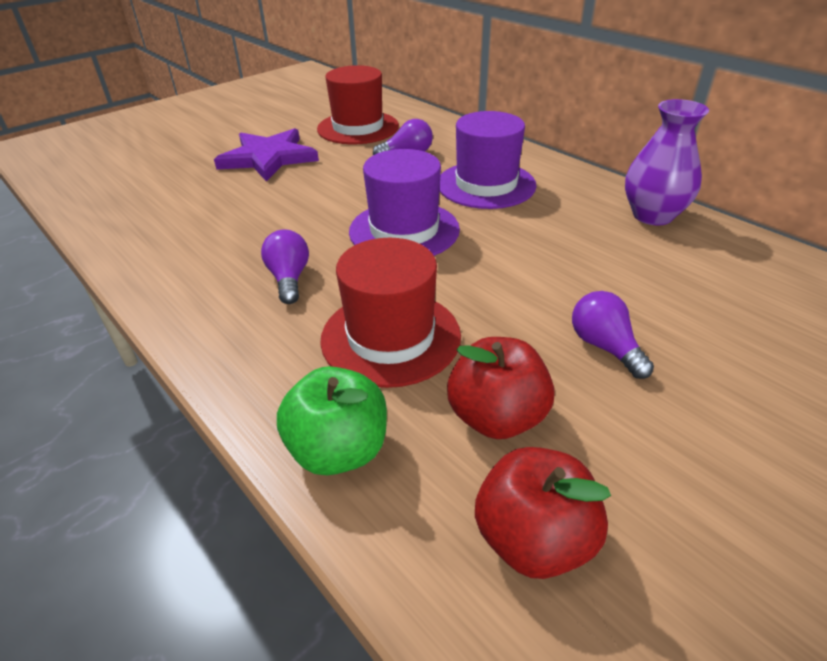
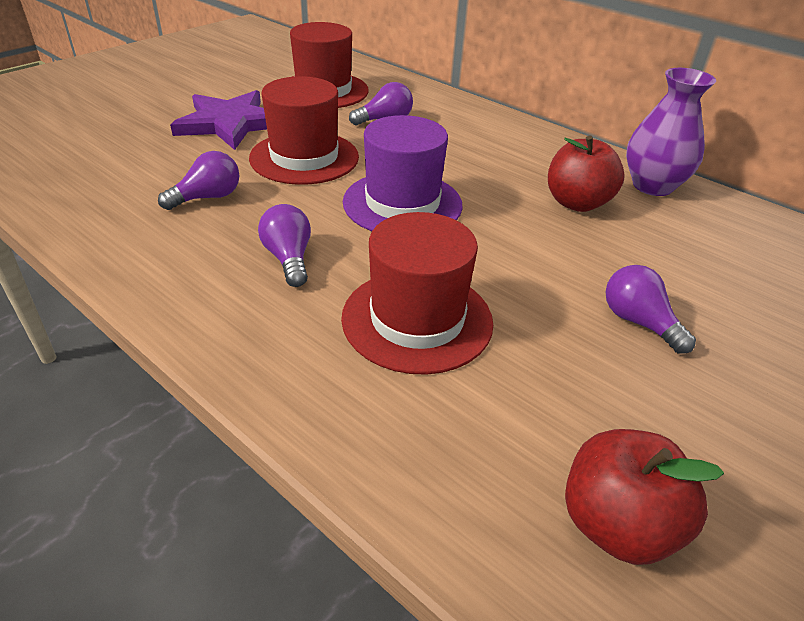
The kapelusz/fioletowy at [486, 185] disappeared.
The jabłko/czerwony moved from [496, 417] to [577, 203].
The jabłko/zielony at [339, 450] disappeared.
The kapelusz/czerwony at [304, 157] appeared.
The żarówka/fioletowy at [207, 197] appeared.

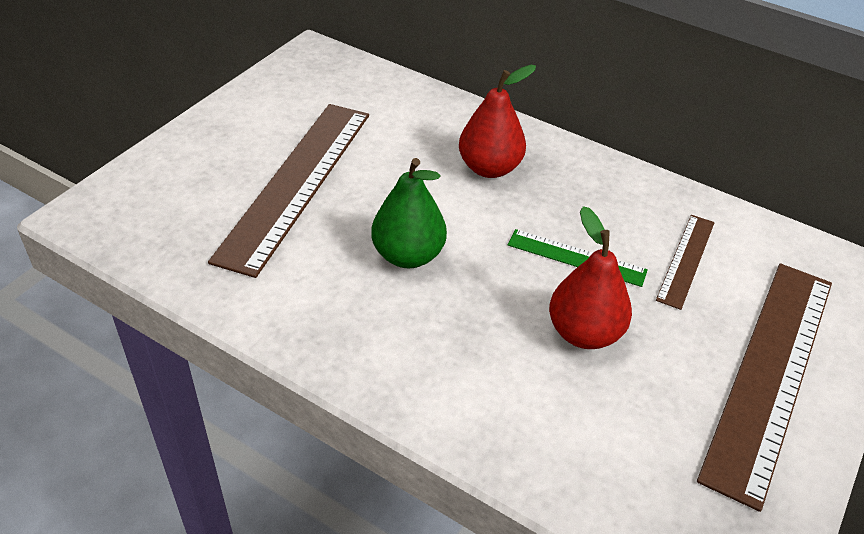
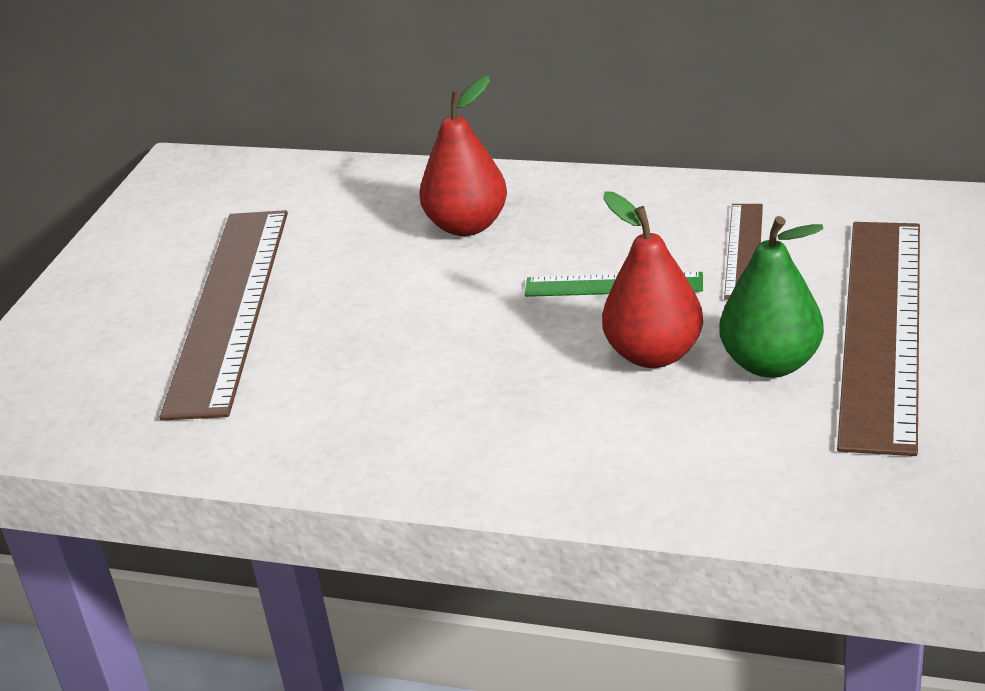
The gruszka/zielony moved from [408, 255] to [771, 363].

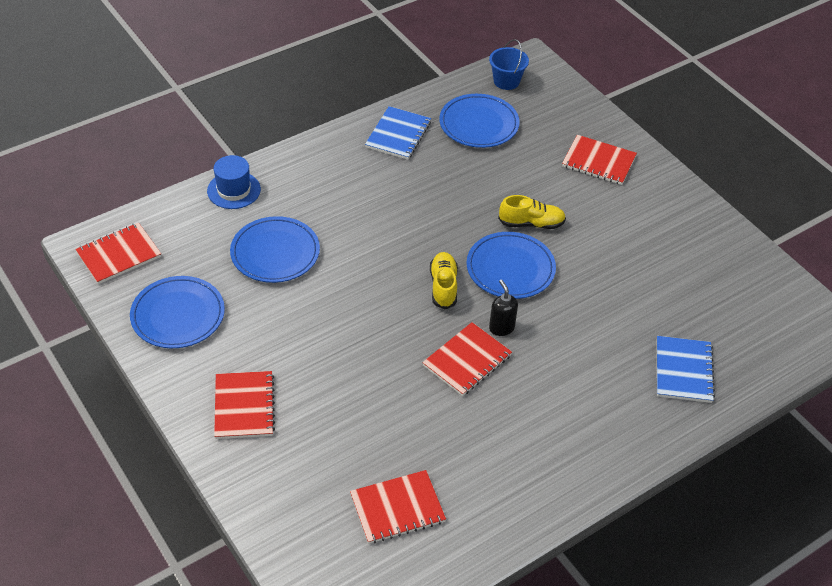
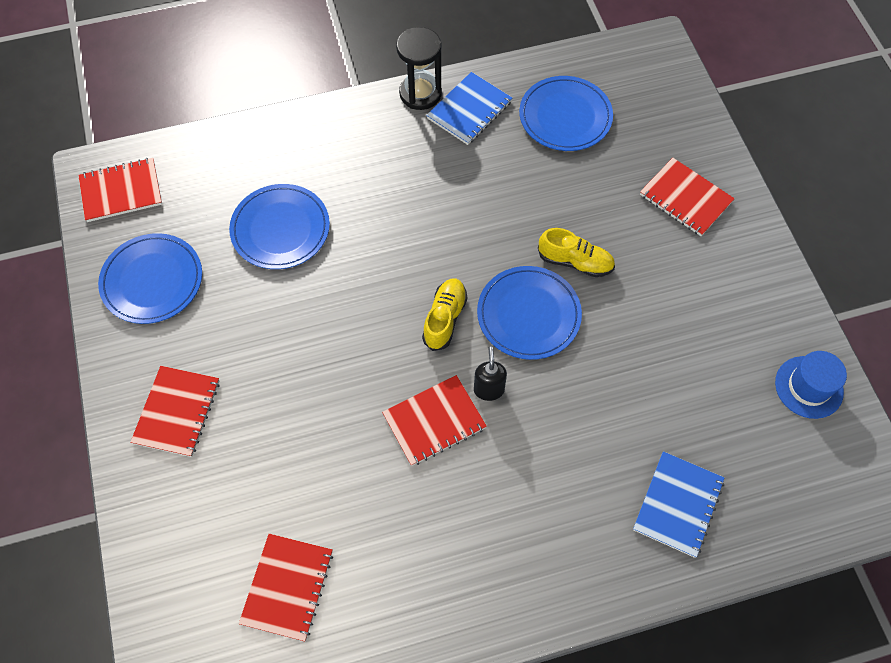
The wiadro/niebieski at [506, 81] disappeared.
The kapelusz/niebieski moved from [234, 190] to [809, 387].
The zeszyt/czerwony at [397, 508] turned 75 degrees counterclockwise.
The klepsydra/czarny at [420, 93] appeared.

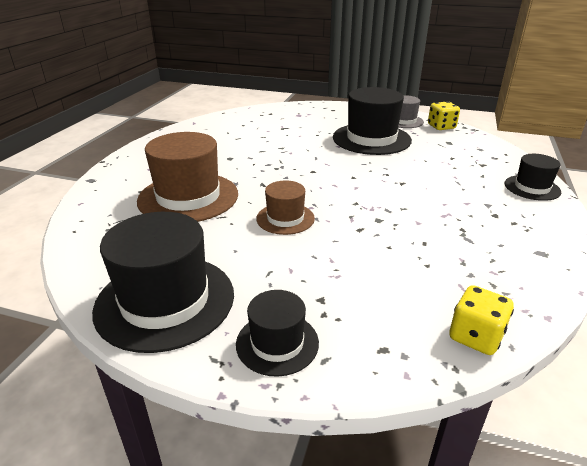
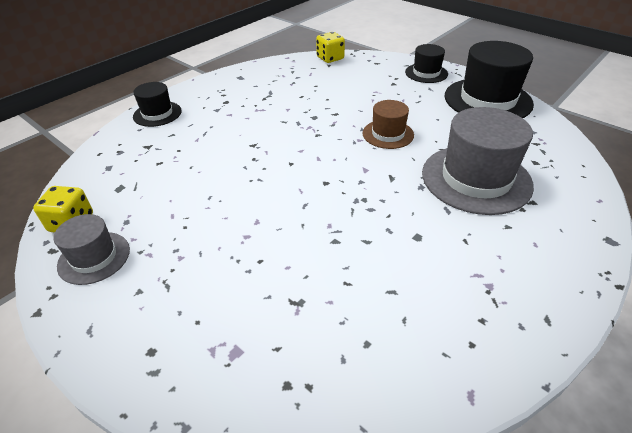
The kapelusz/czarny at [371, 139] disappeared.
The kapelusz/brązowy at [188, 197] became the kapelusz/szary at [476, 179].

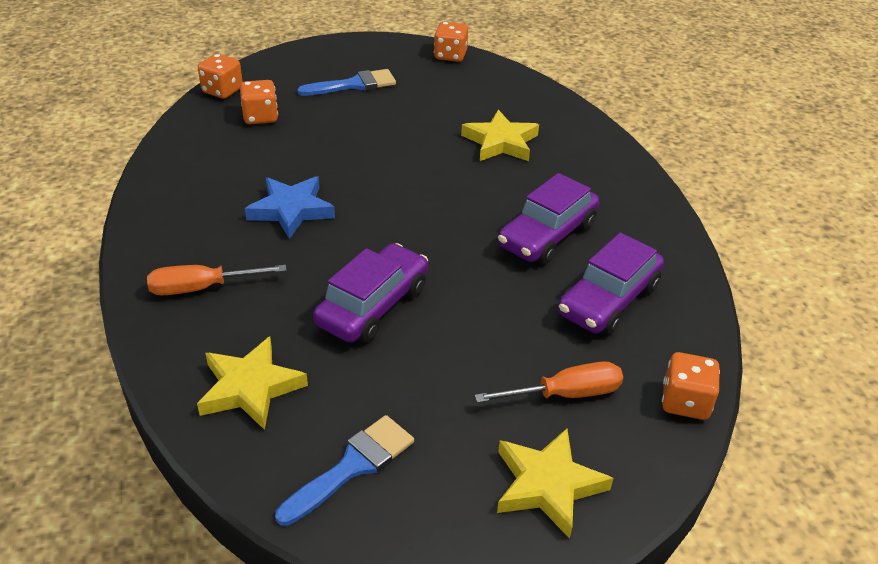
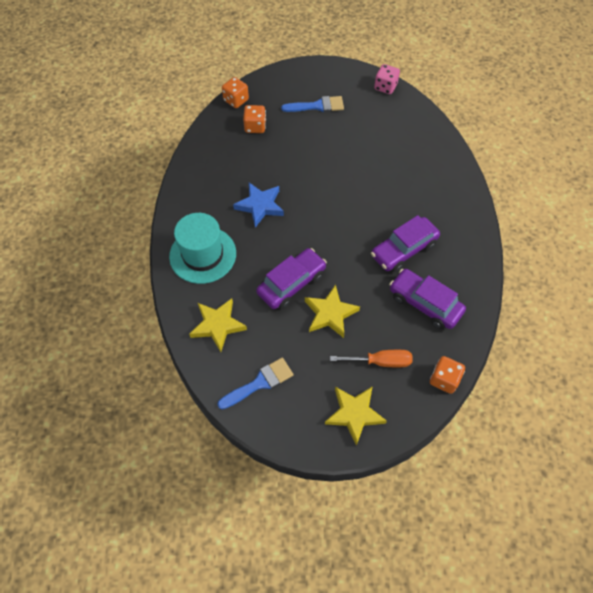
The kostka do gry/pomarańczowy at [450, 56] became the kostka do gry/różowy at [385, 87].
The gwiazda/żółty moved from [501, 142] to [330, 314].
The samochód/fioletowy at [608, 300] turned 75 degrees clockwise.
The śrubokręt/pomarańczowy at [202, 288] was replaced by the kapelusz/turkusowy at [203, 255].

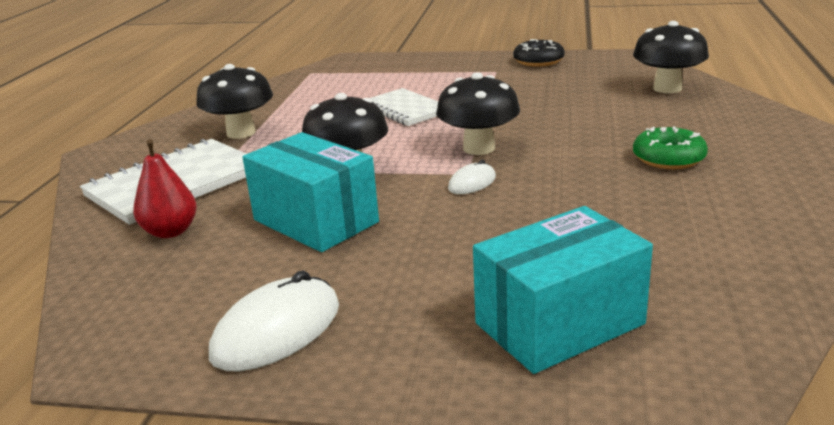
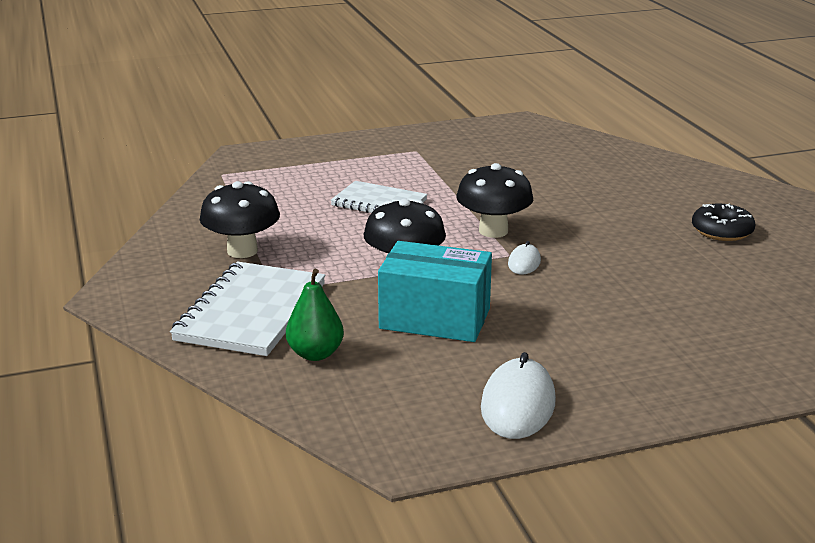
The grzyb/czarny at [667, 88] disappeared.
The donut/czarny moved from [538, 61] to [722, 231].
The donut/zielony at [668, 158] disappeared.
The gruszka/czerwony at [170, 232] became the gruszka/zielony at [315, 354].
The pudełko/turkusowy at [559, 324] disappeared.

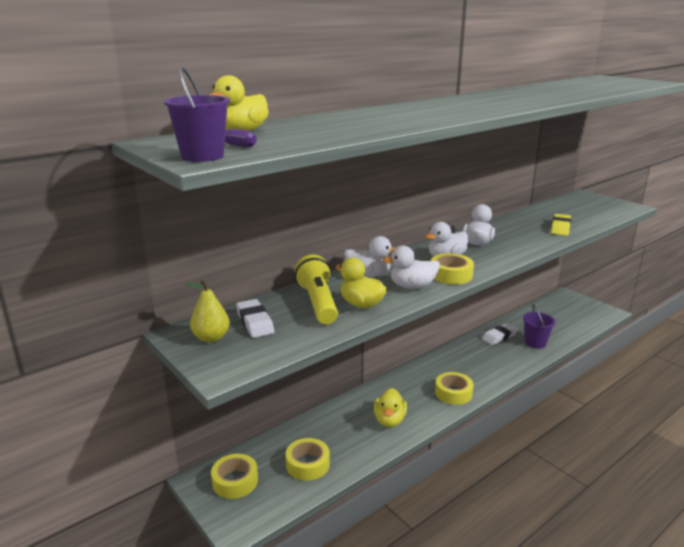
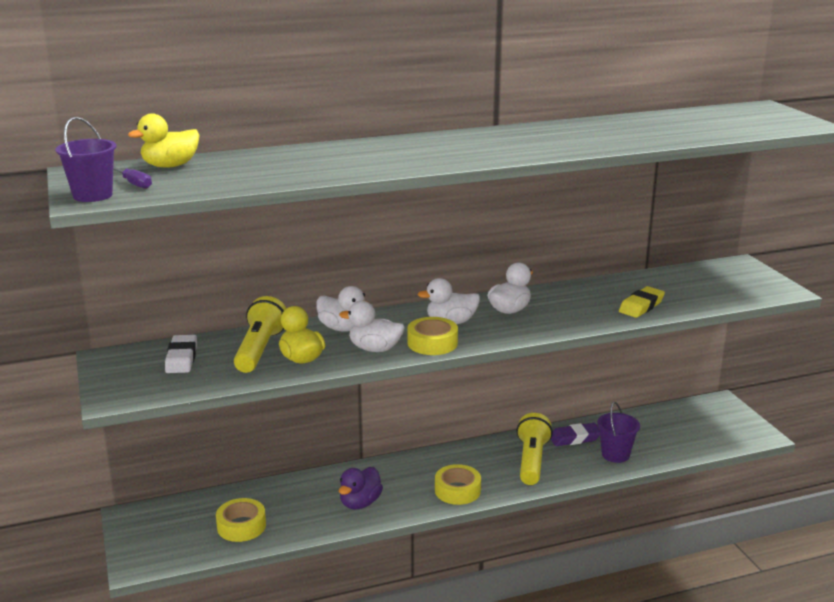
The gruszka/żółty at [211, 338] disappeared.
The gumka do mazania/biały at [499, 337] became the gumka do mazania/fioletowy at [575, 438].
The kaczka/żółty at [389, 420] became the kaczka/fioletowy at [360, 503].
The taśma klejąca/żółty at [235, 481] disappeared.
The latarka/żółty at [531, 461] appeared.

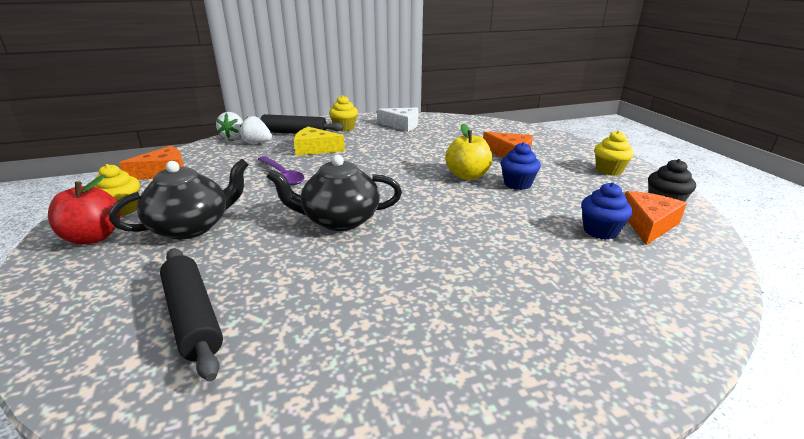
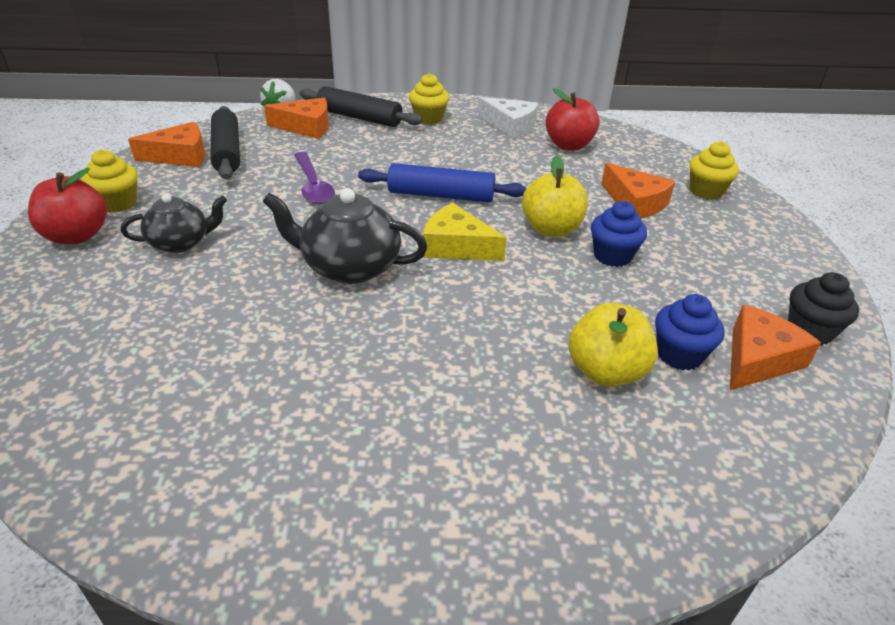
The truskawka/biały at [257, 143] was replaced by the ser/pomarańczowy at [306, 127].
The ser/żółty moved from [315, 149] to [456, 246].
The muffinka/żółty moved from [609, 170] to [706, 191].
The imbryk/czarny at [192, 227] changed to 0.65 times the size.
The wałek do ciasta/czarny moved from [193, 317] to [227, 152].
The jabłko/czerwony at [568, 145] appeared.
The wałek do ciasta/niebieski at [441, 195] appeared.
The jabłko/żółty at [606, 371] appeared.

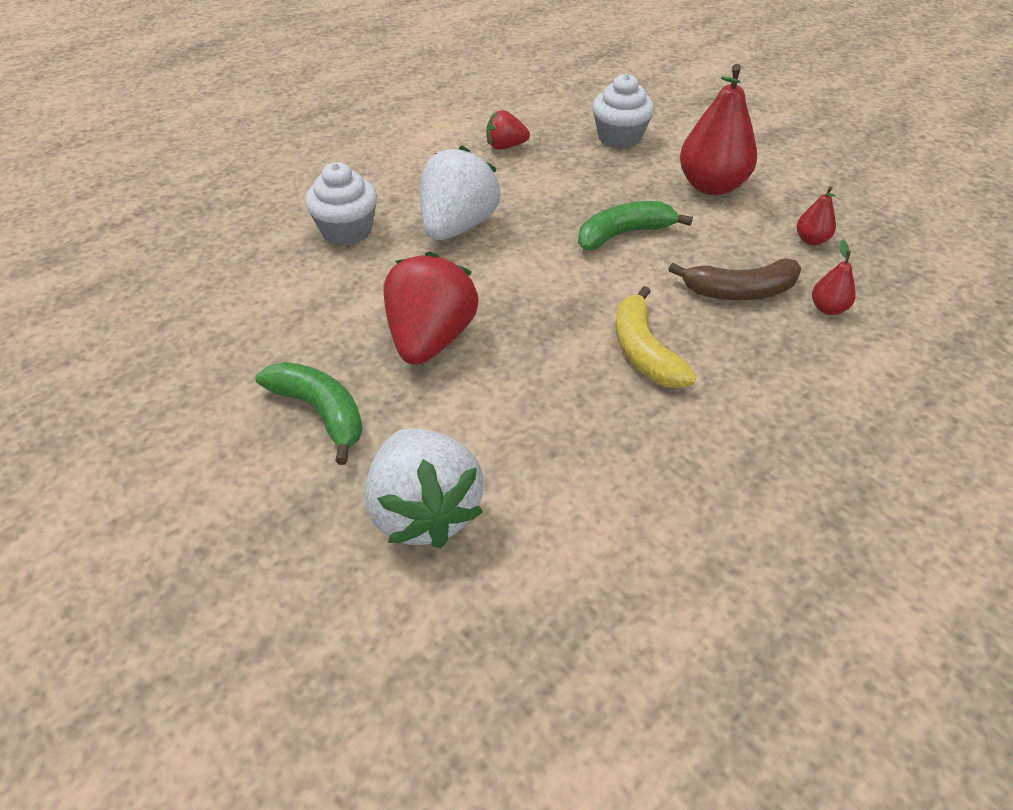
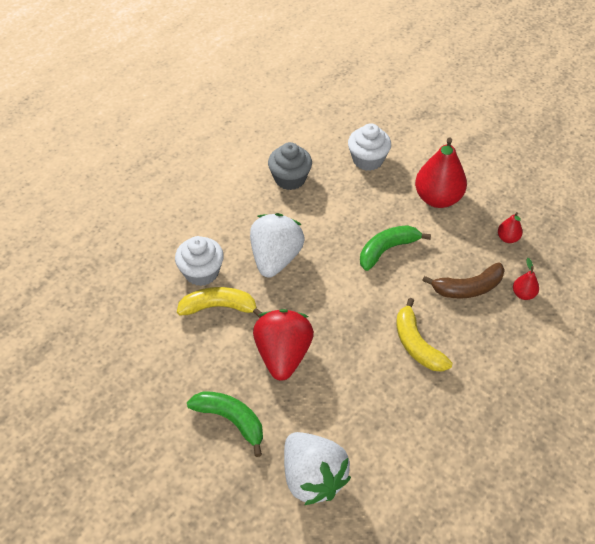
The truskawka/czerwony at [505, 146] was replaced by the muffinka/szary at [290, 179].
The banan/żółty at [219, 307] appeared.

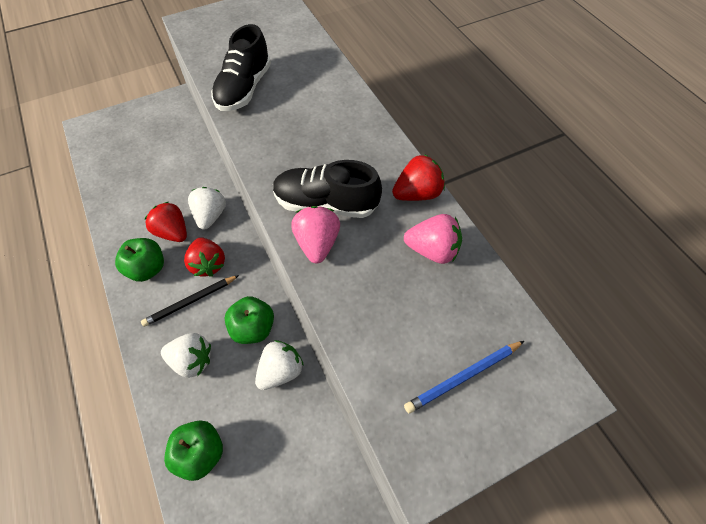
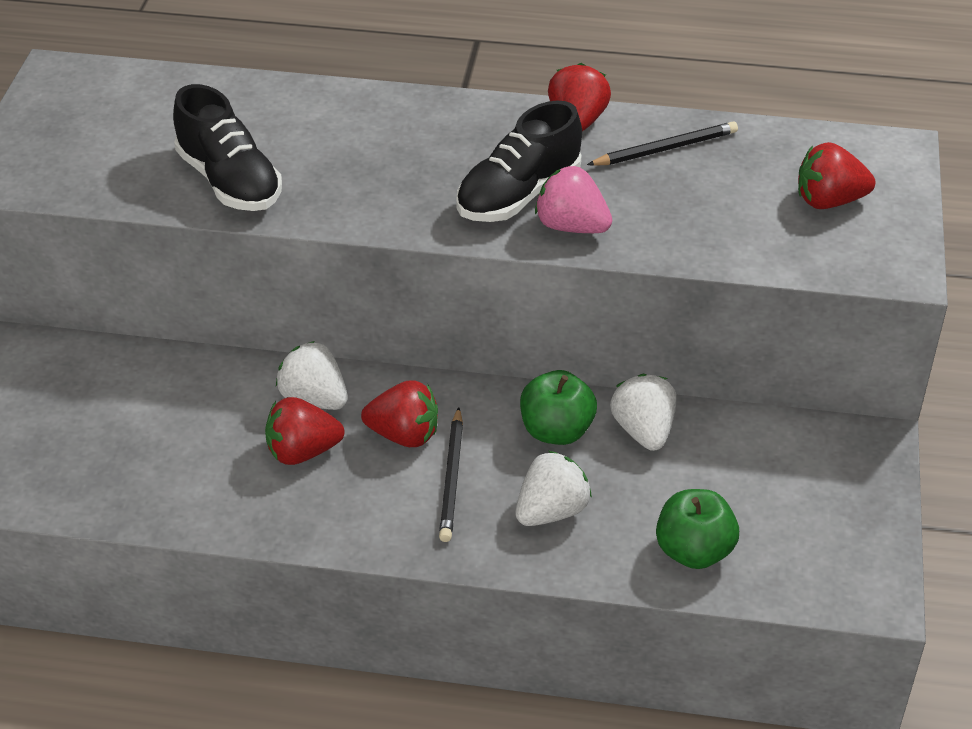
The truskawka/różowy at [432, 250] was replaced by the ołówek/czarny at [665, 149].
The jabłko/zielony at [147, 269] disappeared.
The ołówek/niebieski at [463, 377] was replaced by the truskawka/czerwony at [829, 201].

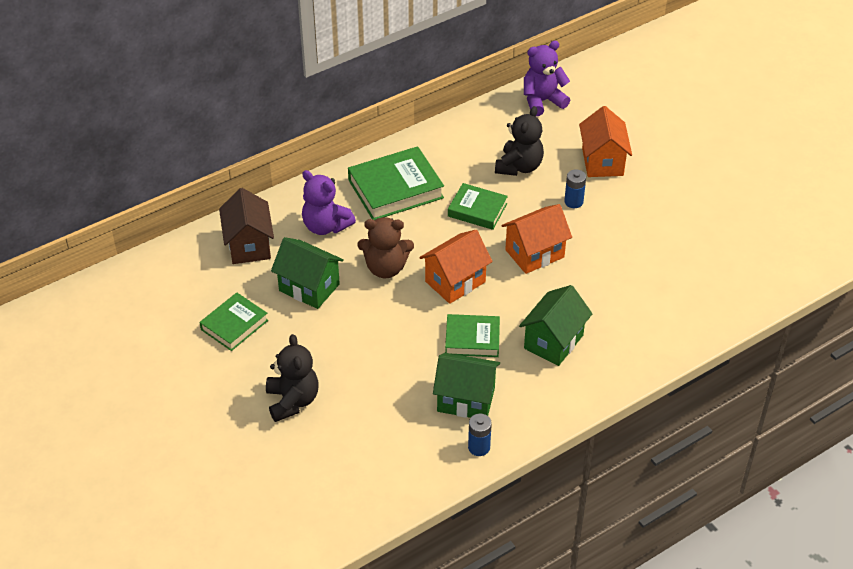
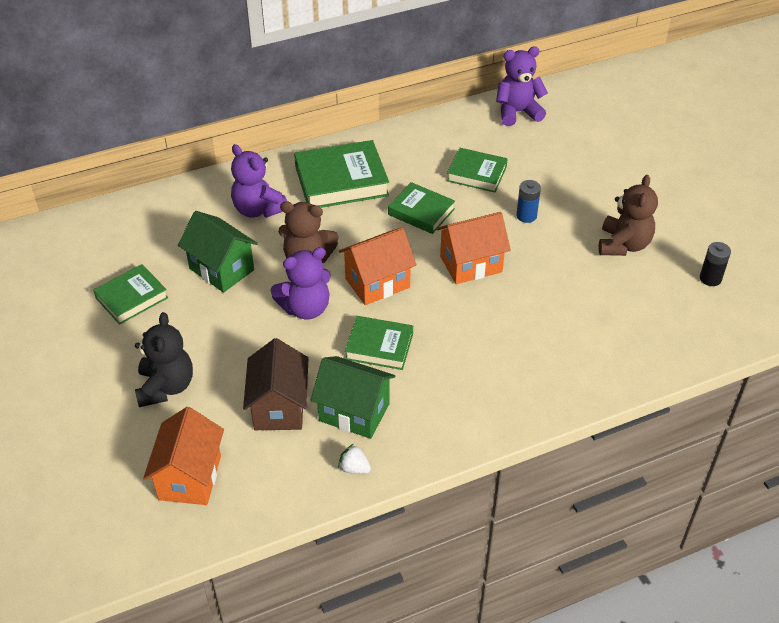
The miś/czarny at [519, 167] was replaced by the książka/zielony at [477, 174].
The domek/pomarańczowy moved from [602, 162] to [190, 477].
The domek/brązowy moved from [249, 245] to [279, 407].
The domek/zielony at [553, 342] disappeared.
The bateria/niebieski at [479, 447] was replaced by the truskawka/biały at [354, 468].
The miś/brązowy at [623, 245] appeared.
The bateria/czarny at [710, 278] appeared.
The miś/fioletowy at [305, 308] appeared.

